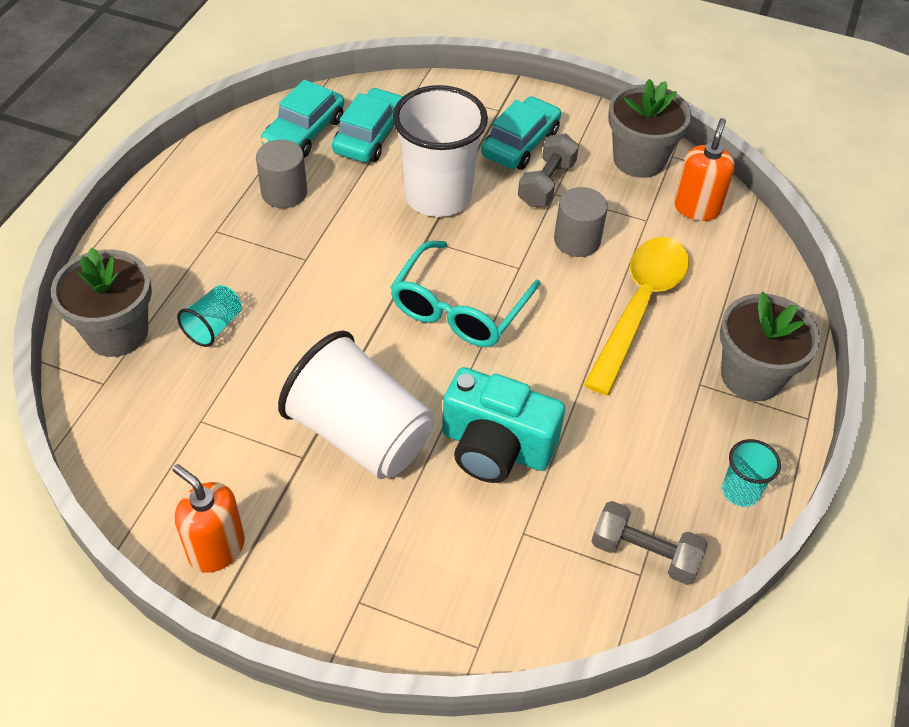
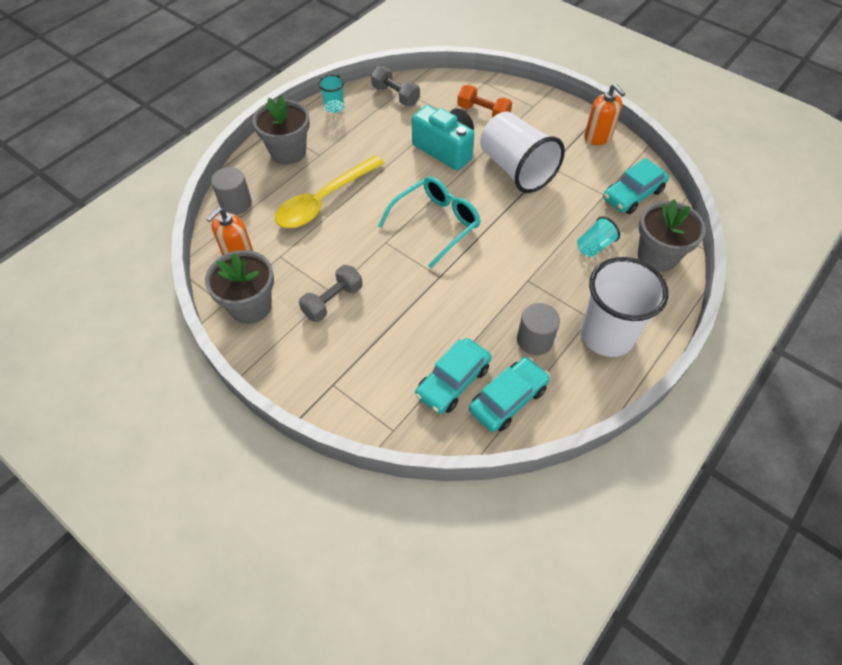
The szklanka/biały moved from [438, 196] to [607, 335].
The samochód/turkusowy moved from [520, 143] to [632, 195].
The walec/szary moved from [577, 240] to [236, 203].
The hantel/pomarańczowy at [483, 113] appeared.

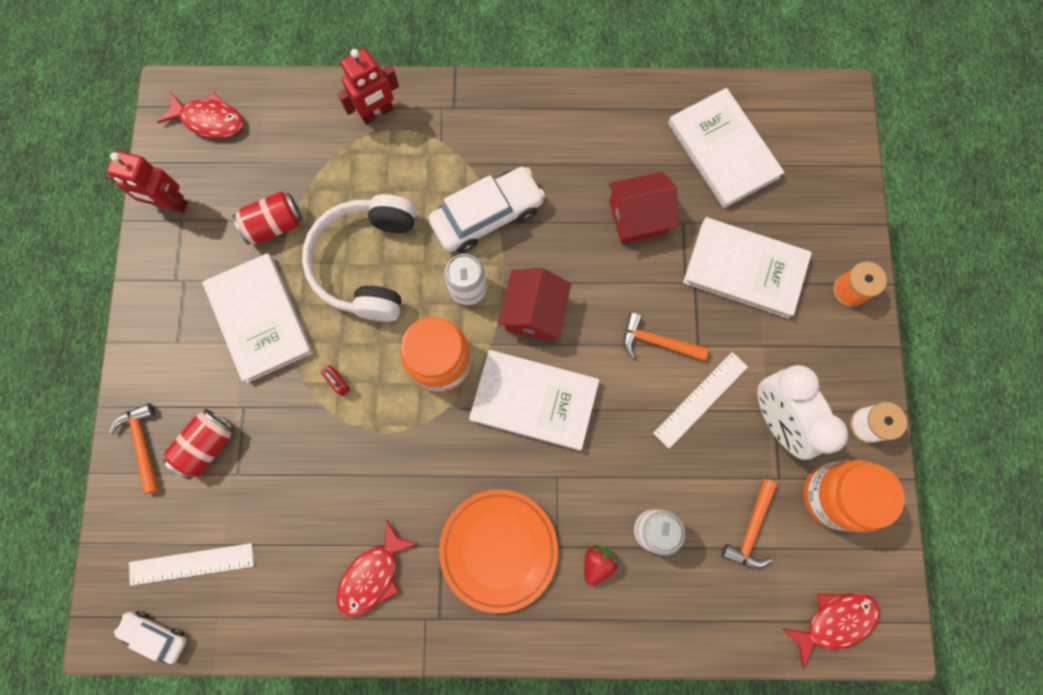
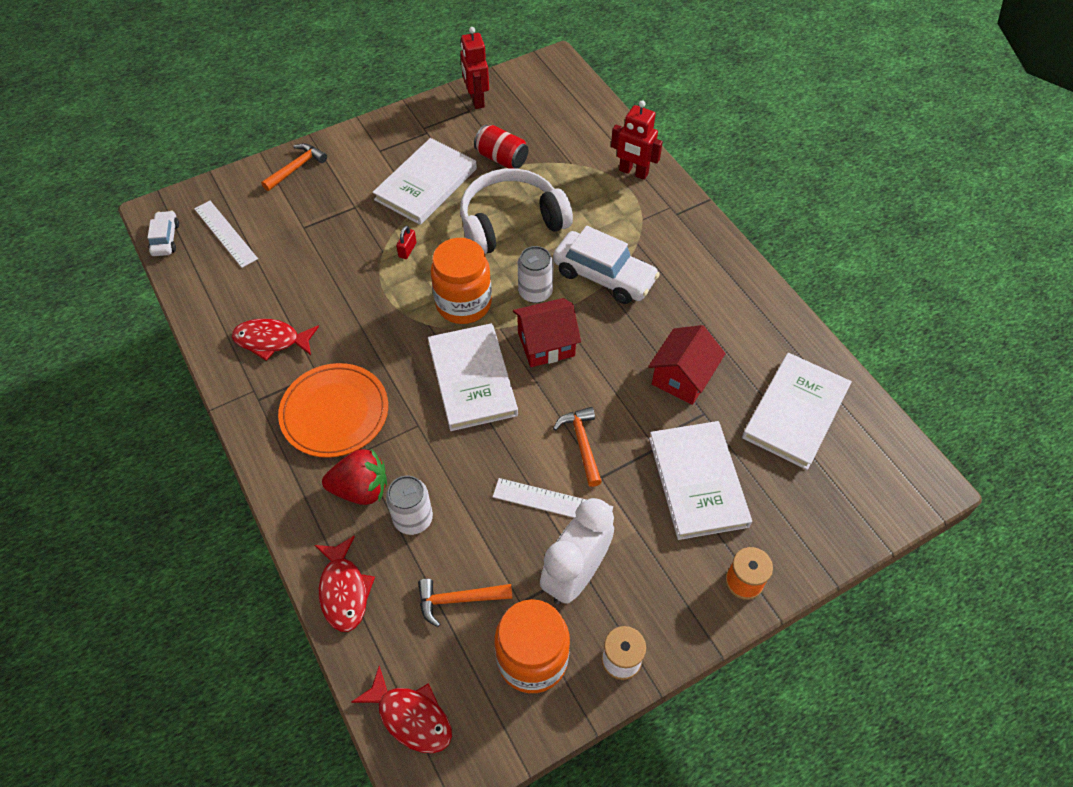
The ryba/czerwony moved from [209, 120] to [344, 590].
The domek/czerwony at [638, 217] turned 75 degrees clockwise.
The puszka/czerwony at [207, 445] disappeared.
The truskawka/czerwony at [597, 563] changed to 1.68 times the size.

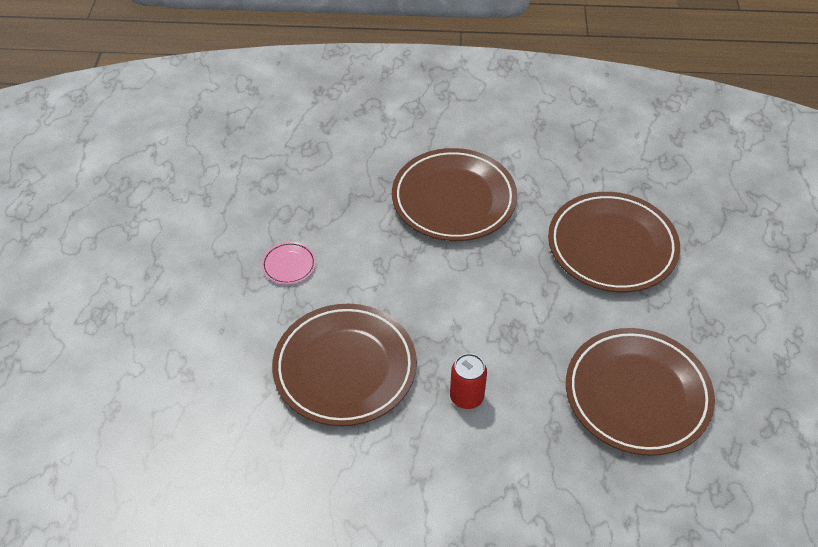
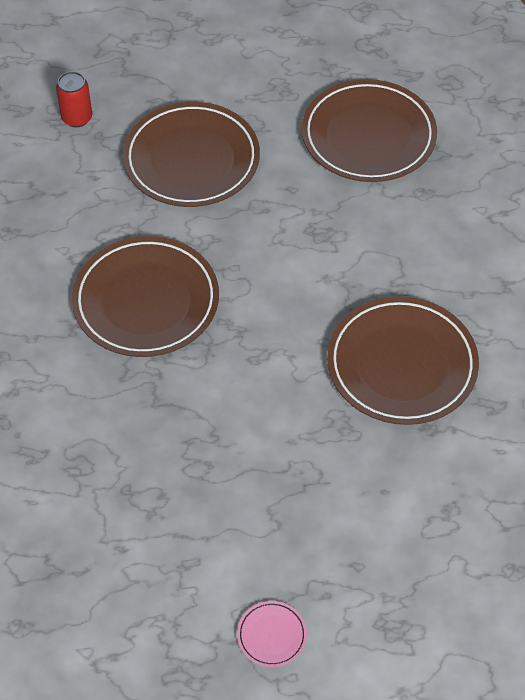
The talerz/różowy moved from [289, 265] to [272, 635].
The puszka/czerwony moved from [466, 397] to [77, 118].

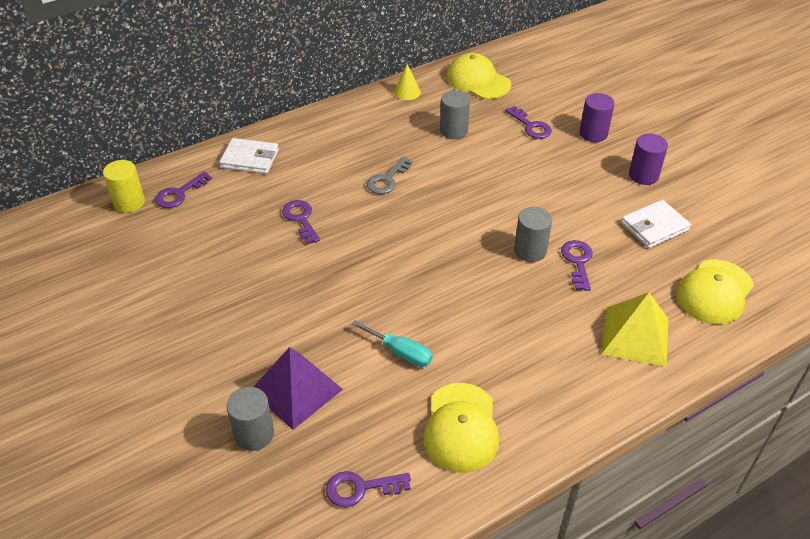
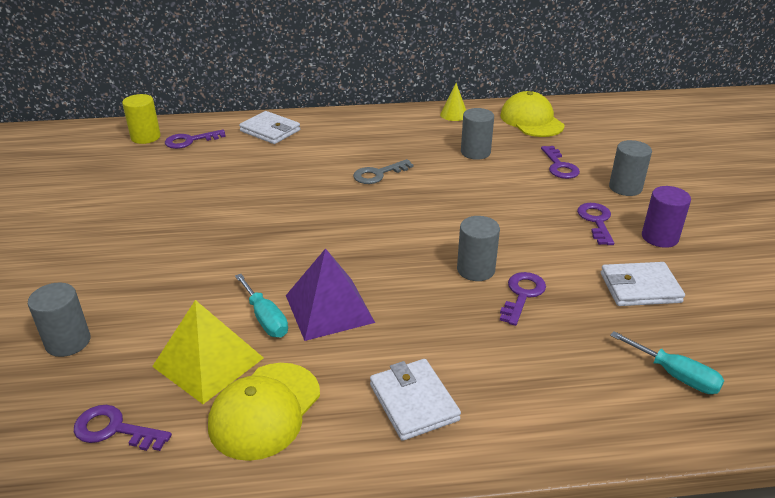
The walec/fioletowy at [593, 134] became the walec/szary at [625, 188].
The klucz/fioletowy moved from [300, 219] to [596, 221].
The czapka/żółty at [714, 292] was replaced by the śrubokręt/turkusowy at [675, 375].
The piramida/żółty moved from [635, 336] to [208, 362].
The piramida/fioletowy moved from [296, 390] to [329, 308].
The portfel/biały at [413, 402] appeared.

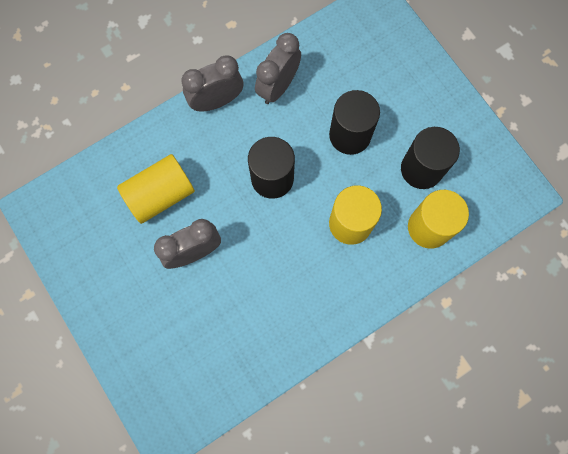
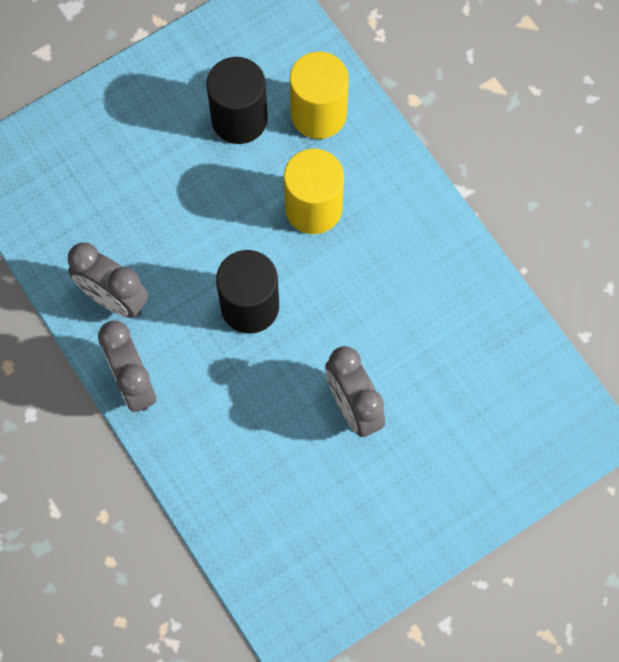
The walec/czarny at [350, 135] disappeared.
The walec/żółty at [160, 195] disappeared.

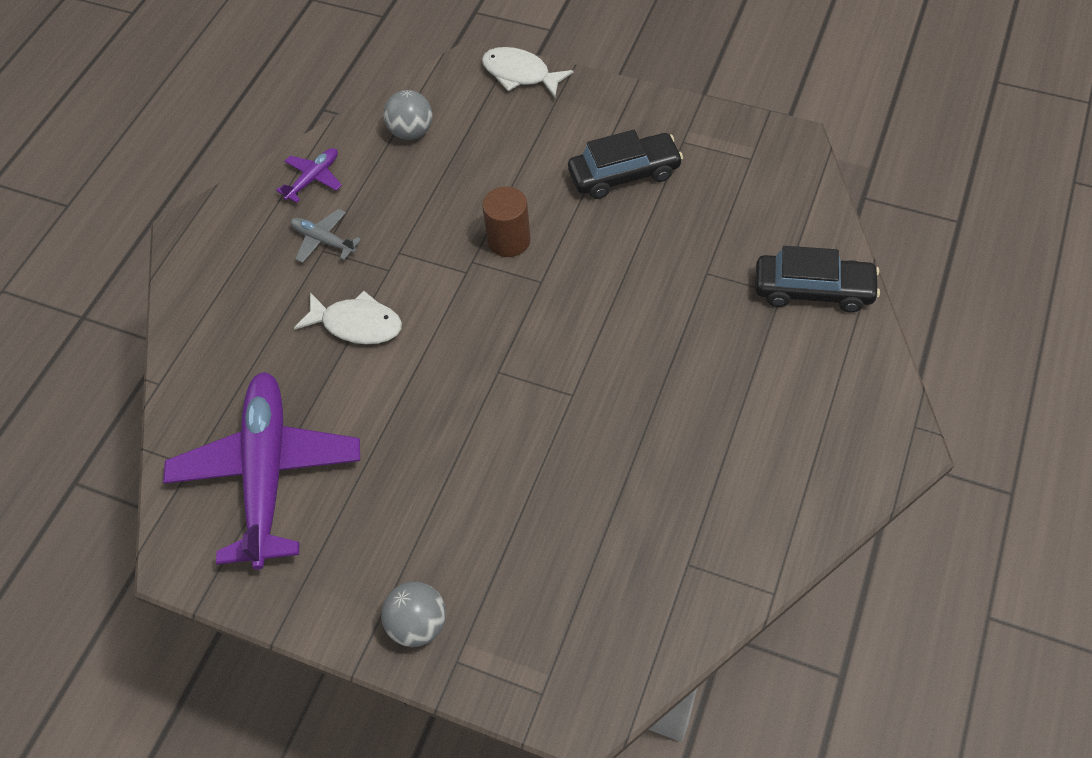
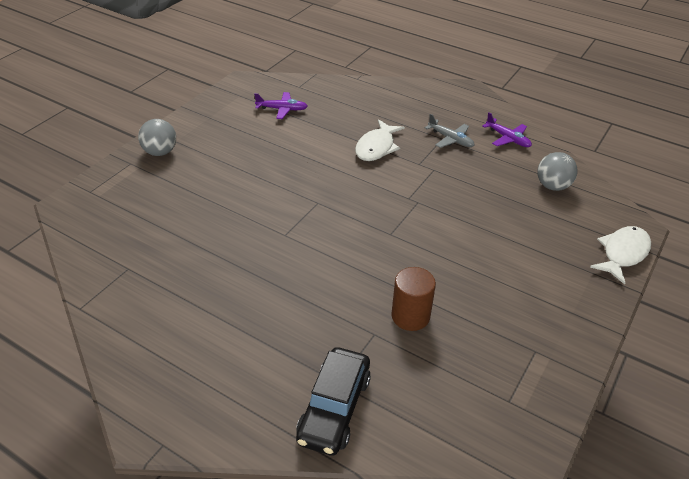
The samochód/czarny at [624, 174] disappeared.
The walec/brązowy moved from [509, 240] to [410, 316].
The samolot/szary at [324, 241] turned 90 degrees clockwise.
The samolot/fioletowy at [267, 474] changed to 0.43 times the size.

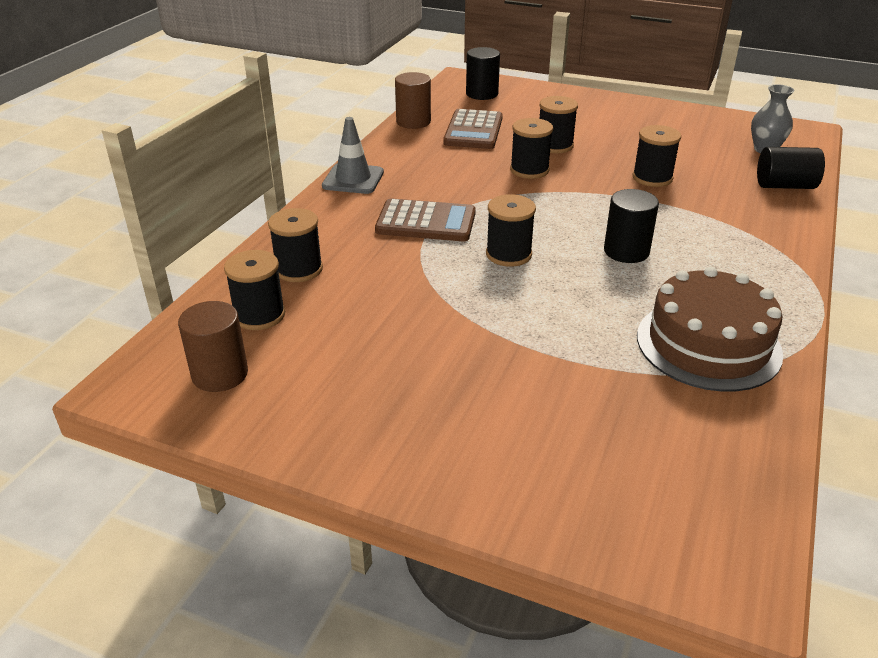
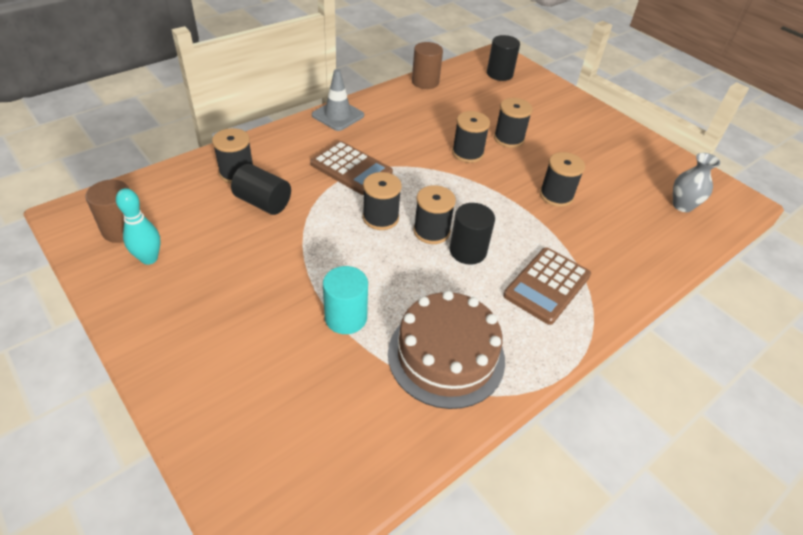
The kalkulator/brązowy moved from [473, 130] to [547, 285].
The walec/czarny moved from [785, 186] to [263, 202].
The szpulka/czarny moved from [259, 315] to [431, 231].
The kręgiel/turkusowy at [149, 258] appeared.
The walec/turkusowy at [346, 317] appeared.

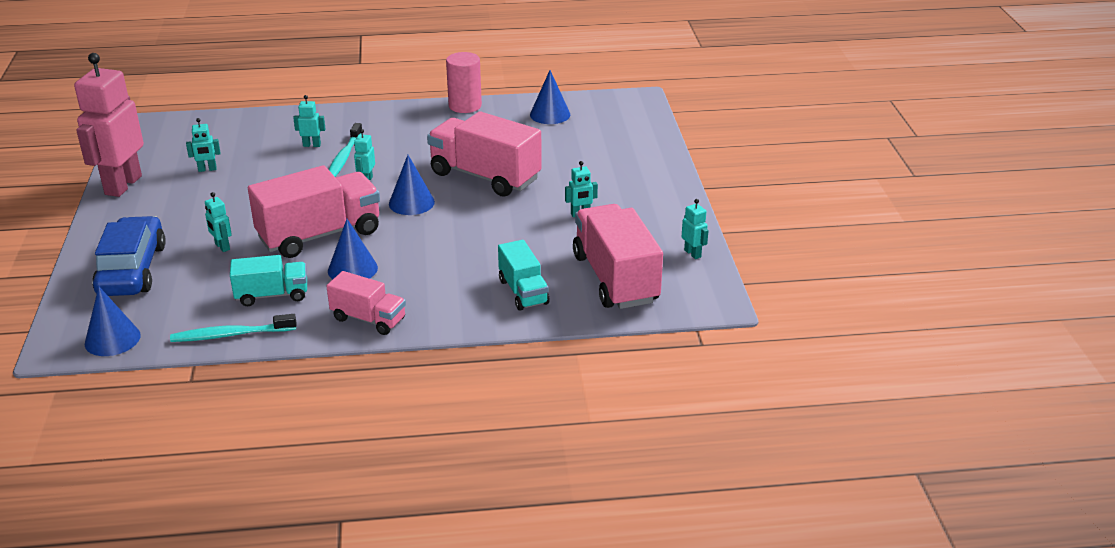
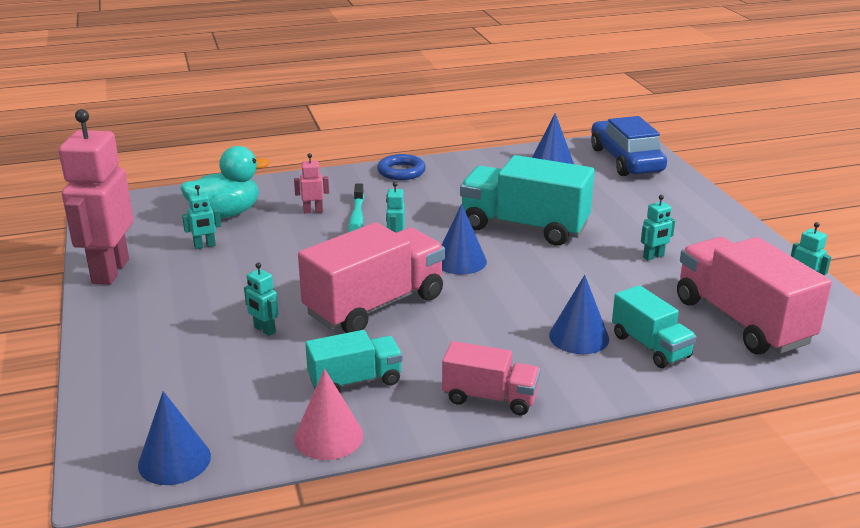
The walec/różowy at [465, 106] disappeared.
The robot/turkusowy at [312, 145] became the robot/różowy at [313, 211].
The ciężarówka/różowy at [485, 176] became the ciężarówka/turkusowy at [524, 227].
The samochód/niebieski moved from [132, 270] to [626, 160].
The stożek/niebieski moved from [352, 269] to [579, 337].
The szczoteczka do zębów/turkusowy at [231, 335] was replaced by the stożek/różowy at [328, 437].
The kaczka/turkusowy at [226, 214] appeared.
The pierścień/niebieski at [401, 171] appeared.

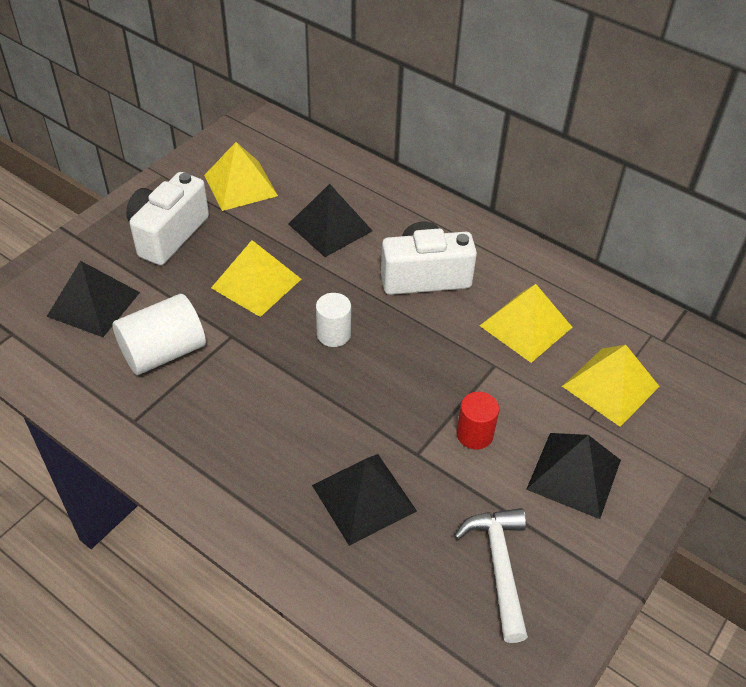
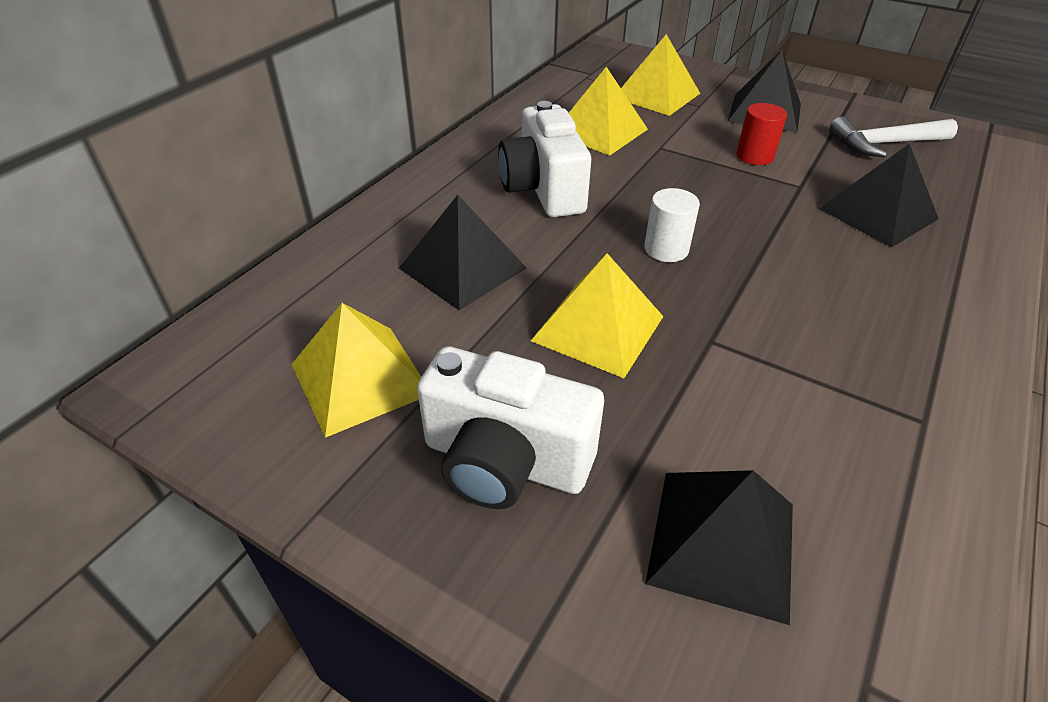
The walec/biały at [163, 352] disappeared.

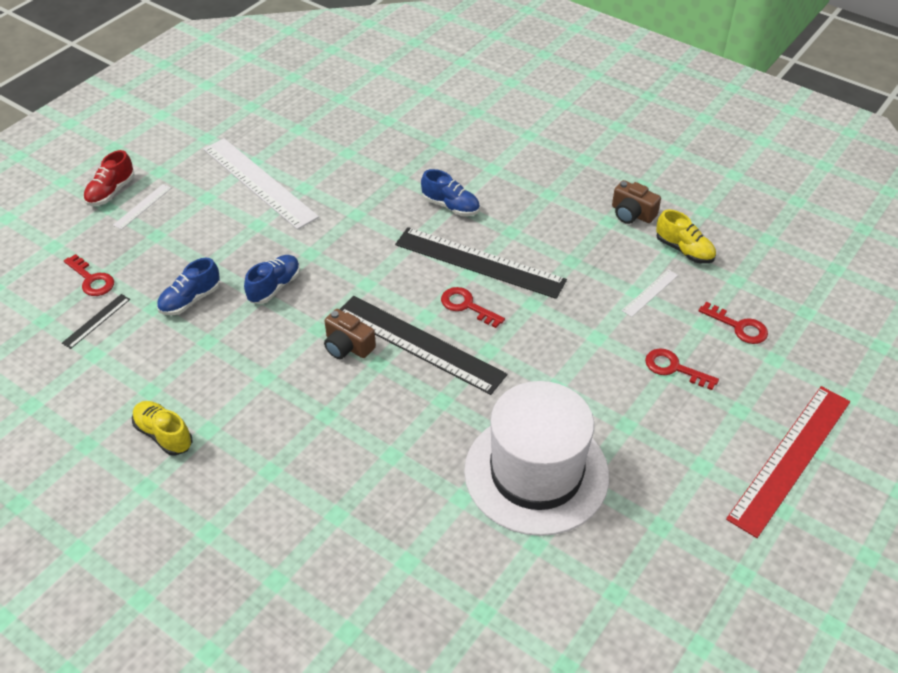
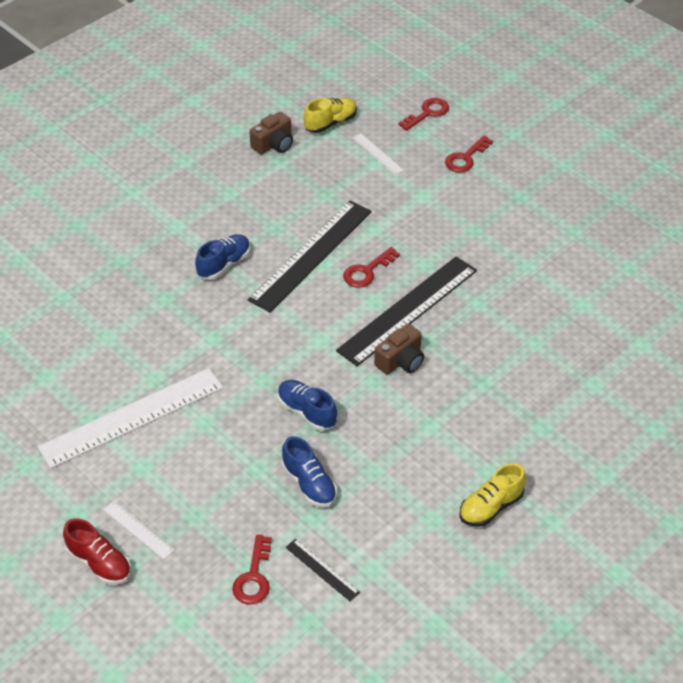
The klucz/czerwony at [92, 279] turned 135 degrees clockwise.
The kapelusz/biały at [536, 473] disappeared.
The linijka/czerwony at [790, 458] disappeared.

